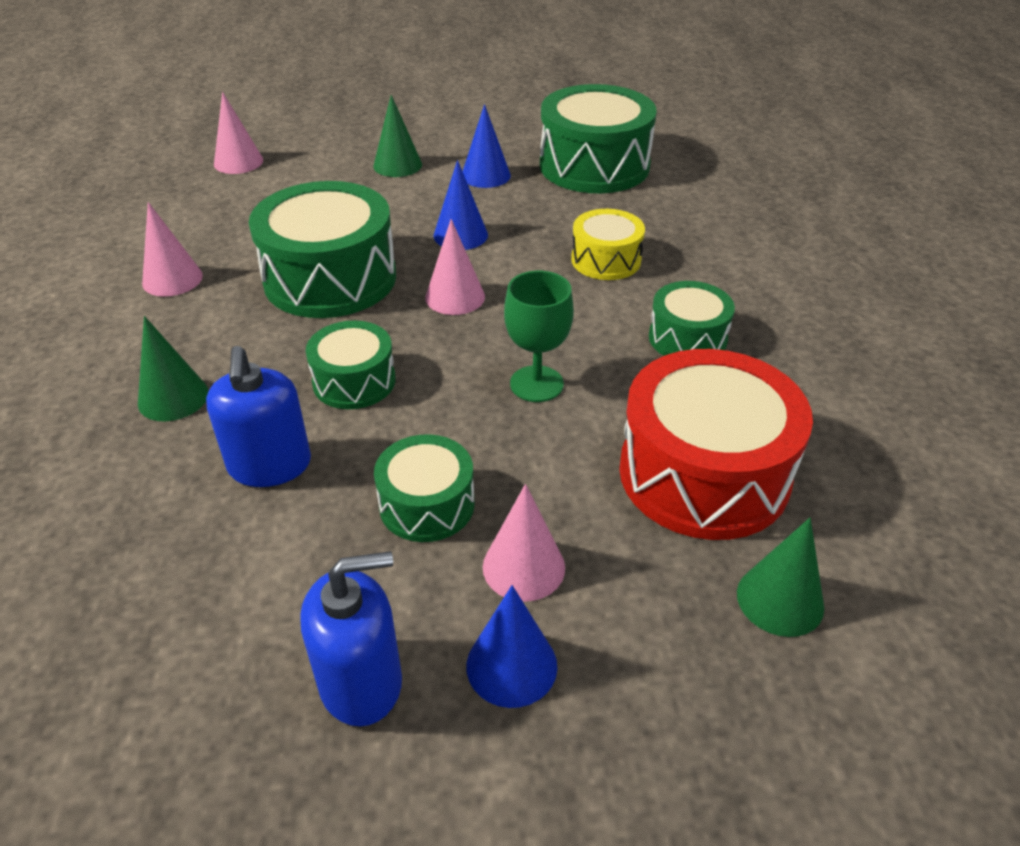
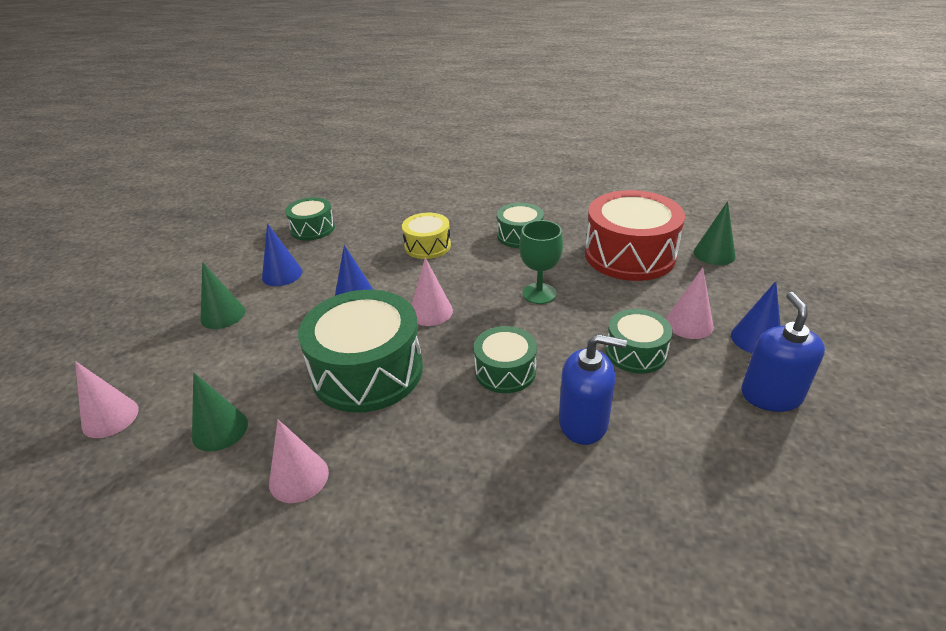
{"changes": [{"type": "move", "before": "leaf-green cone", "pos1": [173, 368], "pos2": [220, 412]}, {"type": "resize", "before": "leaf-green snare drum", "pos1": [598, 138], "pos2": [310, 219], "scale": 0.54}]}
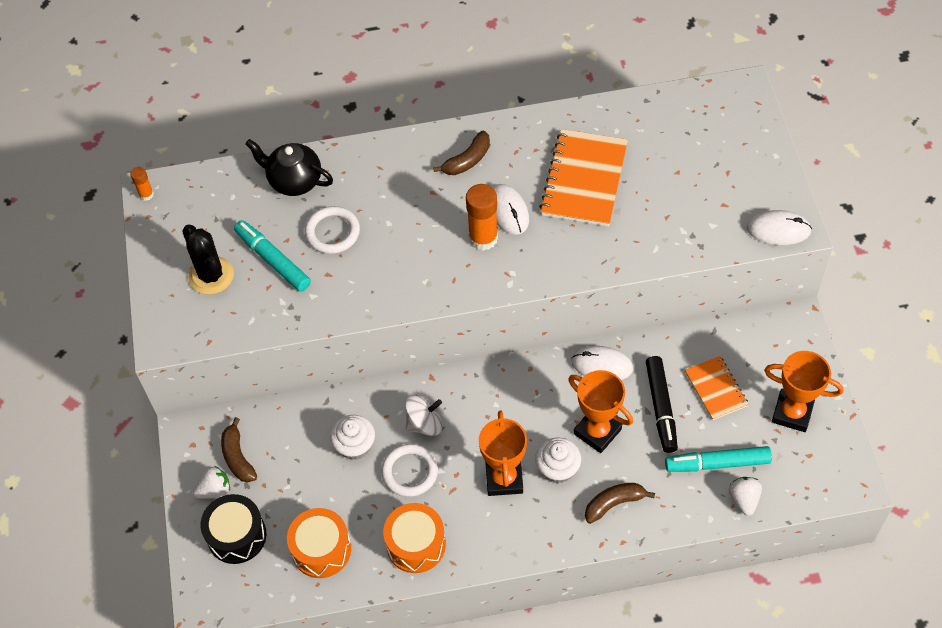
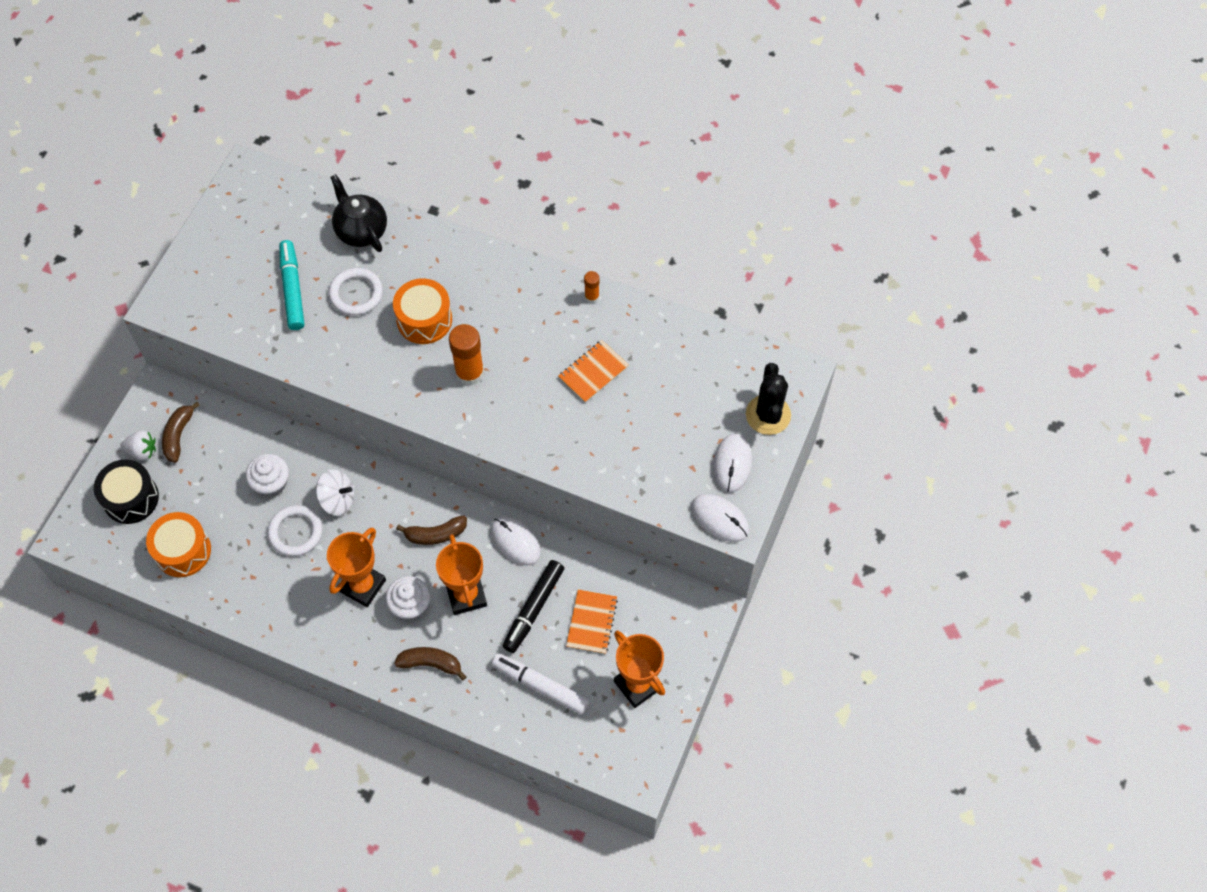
{"changes": [{"type": "move", "before": "bright orange glue stick", "pos1": [142, 184], "pos2": [591, 287]}, {"type": "move", "before": "black cactus", "pos1": [208, 260], "pos2": [768, 399]}, {"type": "move", "before": "bright orange snare drum", "pos1": [414, 538], "pos2": [422, 311]}, {"type": "move", "before": "brown toy banana", "pos1": [461, 153], "pos2": [431, 530]}, {"type": "move", "before": "pure white mouse", "pos1": [510, 209], "pos2": [732, 463]}, {"type": "resize", "before": "bright orange exercise book", "pos1": [583, 178], "pos2": [593, 371], "scale": 0.57}, {"type": "recolor", "before": "aqua marker", "after": "pure white marker", "pos1": [718, 459], "pos2": [540, 684]}, {"type": "delete", "before": "pure white strawberry", "pos1": [745, 496]}]}
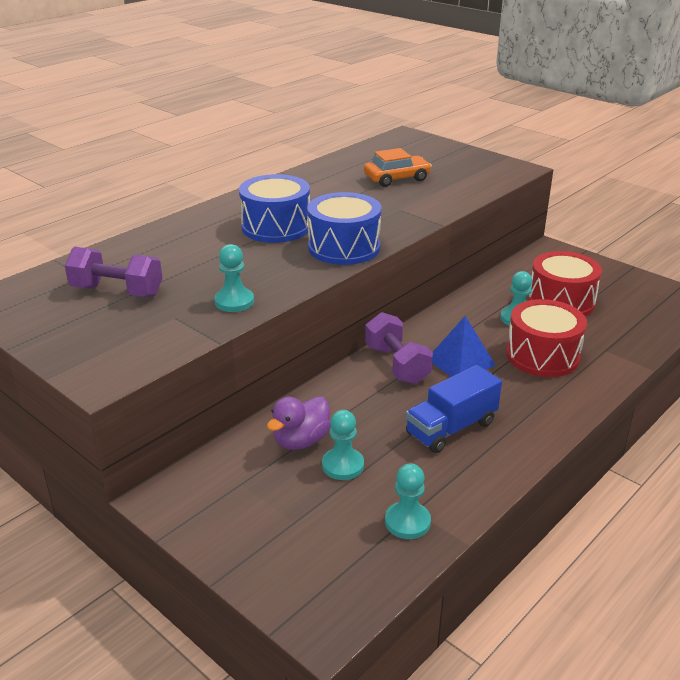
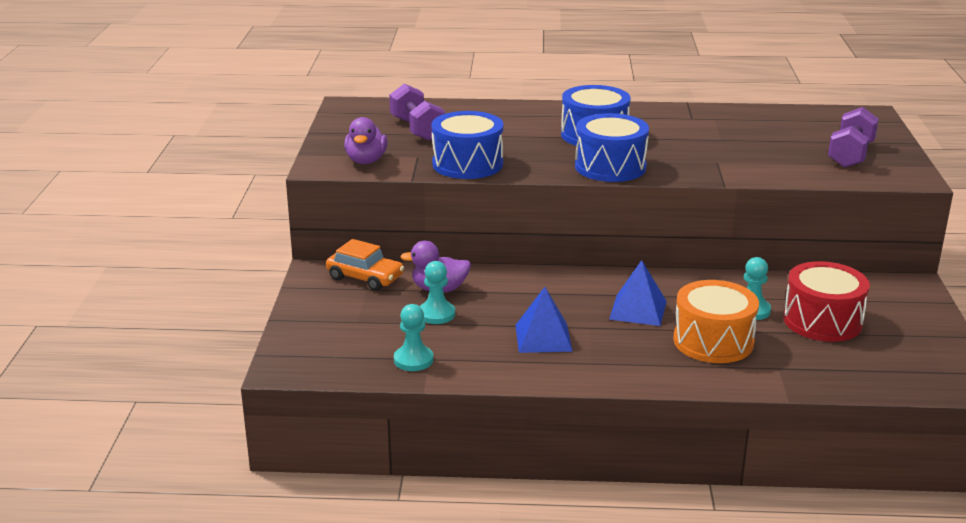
{"changes": [{"type": "replace", "before": "aqua game pawn", "after": "royal blue snare drum", "pos1": [234, 278], "pos2": [468, 145]}, {"type": "move", "before": "bright orange car", "pos1": [398, 167], "pos2": [365, 265]}, {"type": "move", "before": "royal purple hand weight", "pos1": [399, 348], "pos2": [853, 137]}, {"type": "replace", "before": "royal blue truck", "after": "royal blue solid pyramid", "pos1": [454, 409], "pos2": [544, 320]}, {"type": "recolor", "before": "crimson snare drum", "after": "bright orange snare drum", "pos1": [546, 338], "pos2": [716, 321]}, {"type": "insert", "after": "royal purple duck", "pos2": [366, 140]}]}
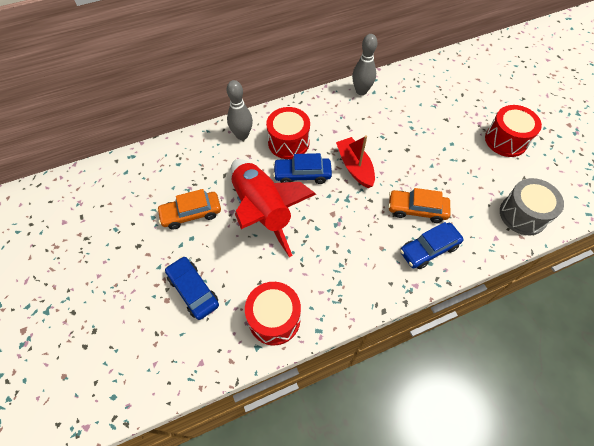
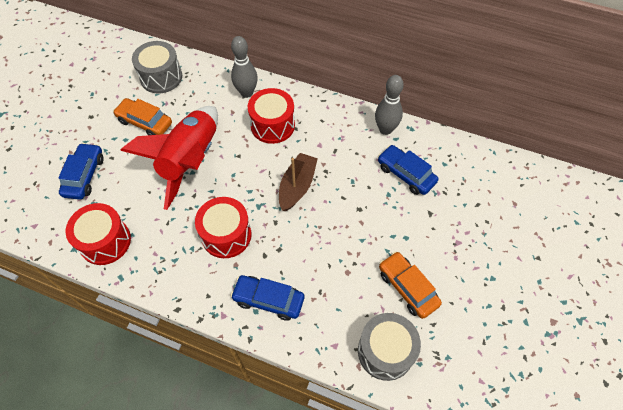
{"changes": [{"type": "move", "before": "royal blue car", "pos1": [302, 168], "pos2": [408, 170]}, {"type": "recolor", "before": "crimson boat", "after": "brown boat", "pos1": [355, 162], "pos2": [298, 182]}, {"type": "move", "before": "bright orange car", "pos1": [419, 205], "pos2": [410, 285]}, {"type": "move", "before": "crimson snare drum", "pos1": [513, 131], "pos2": [223, 227]}, {"type": "insert", "after": "ash-grey snare drum", "pos2": [157, 67]}]}
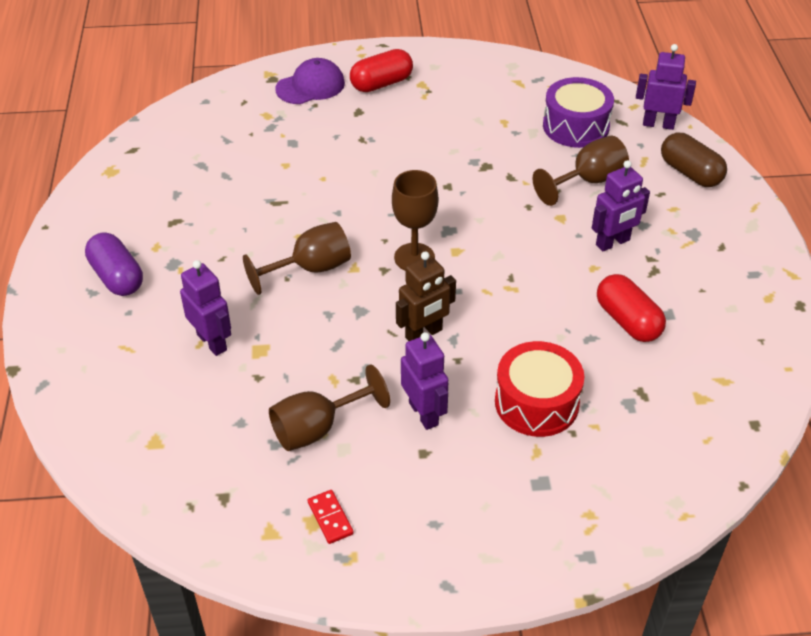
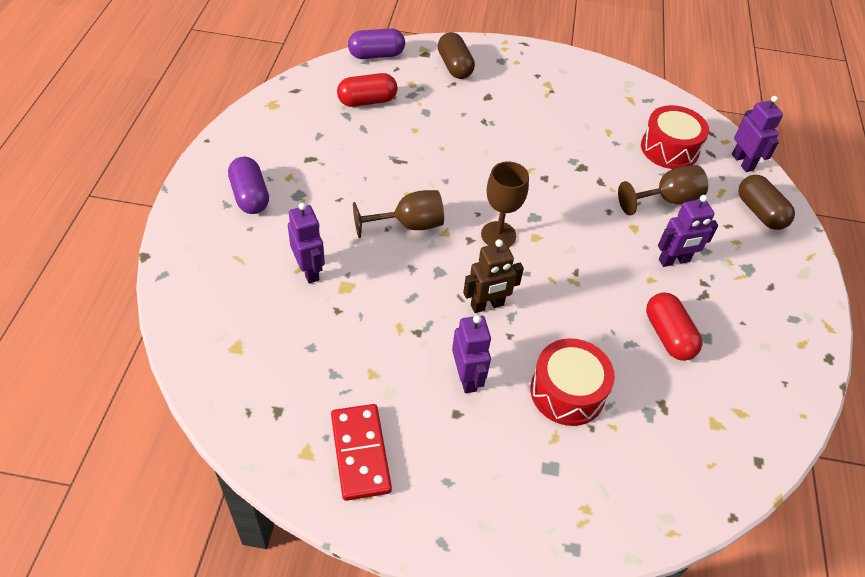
{"changes": [{"type": "delete", "before": "brown chalice", "pos1": [329, 407]}, {"type": "replace", "before": "royal purple baseball cap", "after": "brown capsule", "pos1": [310, 81], "pos2": [456, 55]}, {"type": "resize", "before": "crimson domino piece", "pos1": [330, 517], "pos2": [361, 452], "scale": 1.97}, {"type": "move", "before": "crimson capsule", "pos1": [381, 70], "pos2": [367, 90]}, {"type": "recolor", "before": "royal purple snare drum", "after": "crimson snare drum", "pos1": [578, 112], "pos2": [675, 137]}, {"type": "rotate", "before": "royal purple toy robot", "pos1": [666, 87], "pos2": [757, 134], "turn": 45}, {"type": "insert", "after": "royal purple capsule", "pos2": [376, 43]}]}
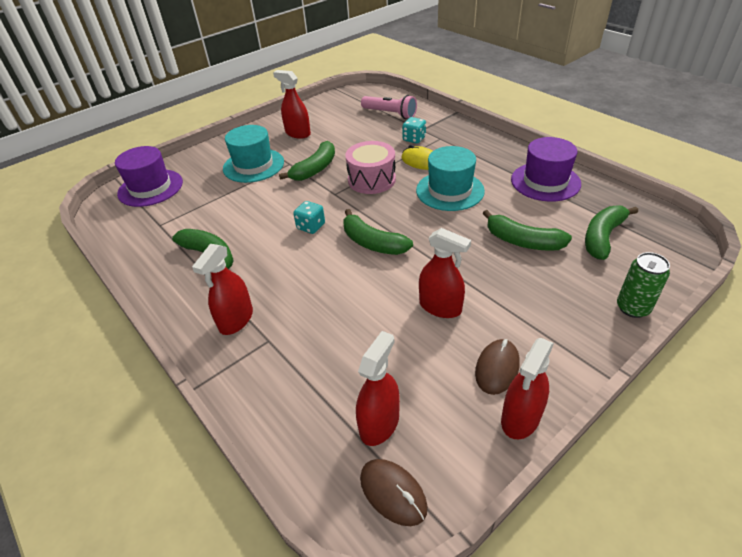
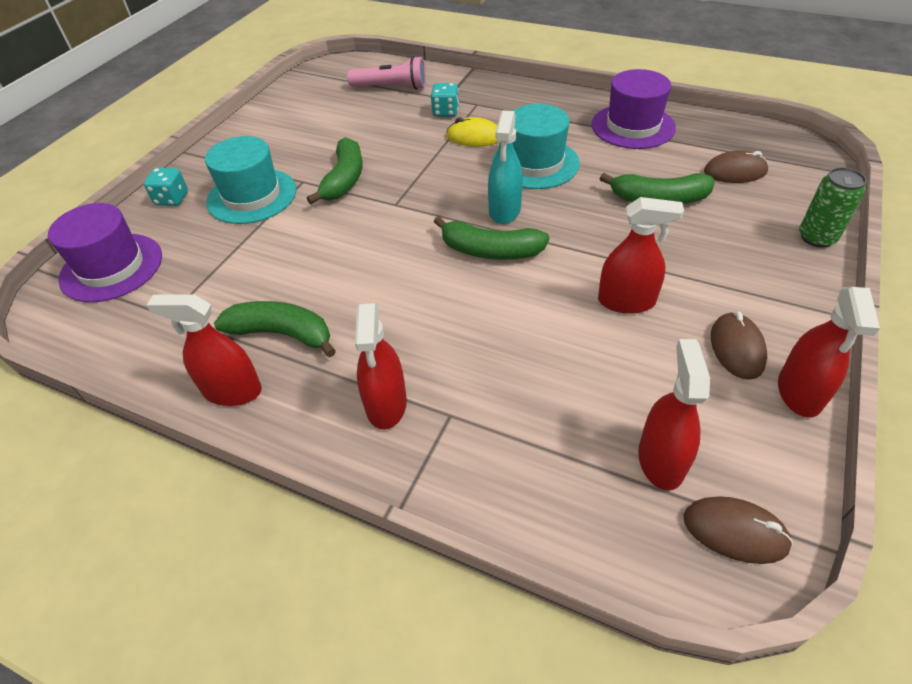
{"changes": [{"type": "move", "before": "crimson spray bottle", "pos1": [292, 104], "pos2": [204, 350]}, {"type": "move", "before": "aqua die", "pos1": [309, 217], "pos2": [166, 187]}, {"type": "delete", "before": "pink snare drum", "pos1": [370, 167]}, {"type": "replace", "before": "leaf-green toy banana", "after": "brown mouse", "pos1": [611, 232], "pos2": [736, 166]}, {"type": "insert", "after": "aqua spray bottle", "pos2": [505, 167]}]}
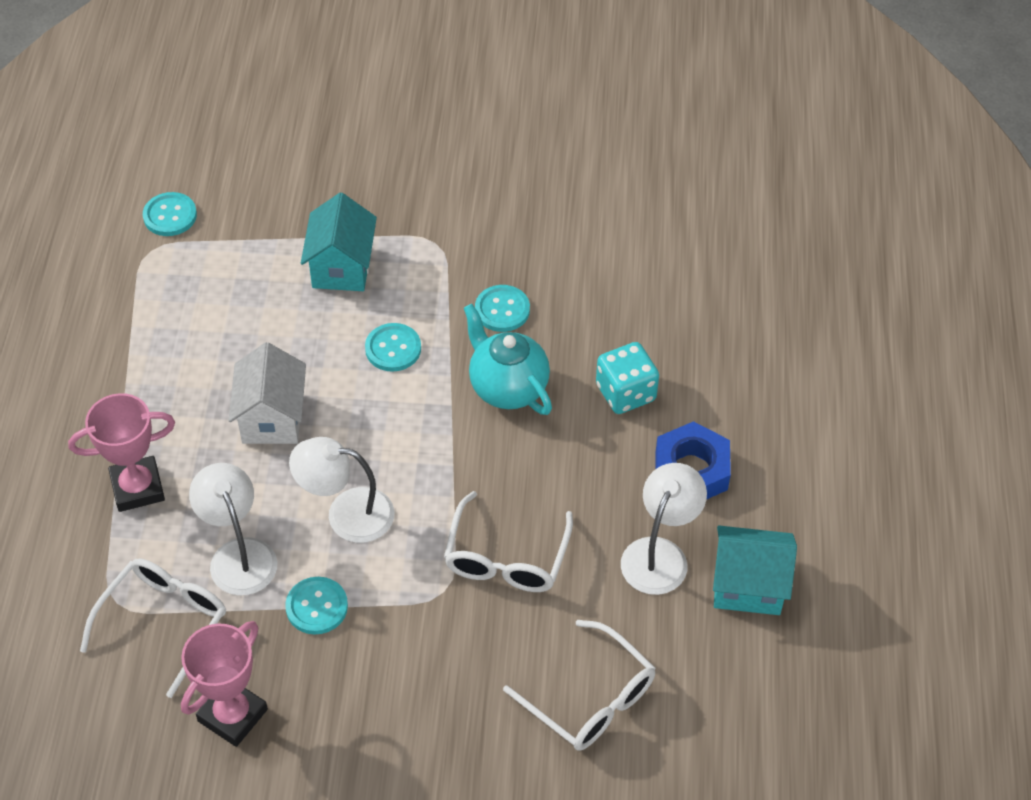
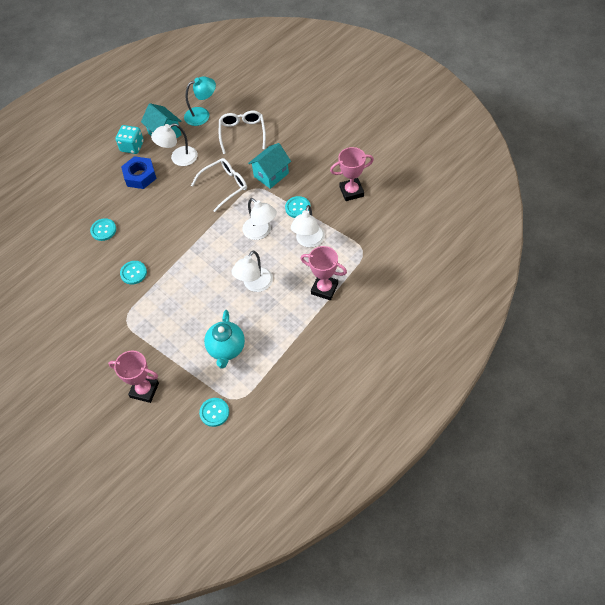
{"changes": [{"type": "delete", "before": "pure white eyeglasses", "pos1": [153, 628]}, {"type": "replace", "before": "pure white house", "after": "pure white lamp", "pos1": [267, 393], "pos2": [252, 271]}, {"type": "move", "before": "aqua house", "pos1": [339, 242], "pos2": [269, 166]}, {"type": "move", "before": "aqua sewing button", "pos1": [393, 347], "pos2": [103, 229]}, {"type": "move", "before": "aqua tea pot", "pos1": [508, 359], "pos2": [224, 339]}, {"type": "move", "before": "aqua die", "pos1": [627, 378], "pos2": [130, 139]}, {"type": "insert", "after": "pink trophy", "pos2": [133, 377]}, {"type": "insert", "after": "aqua lamp", "pos2": [200, 101]}]}
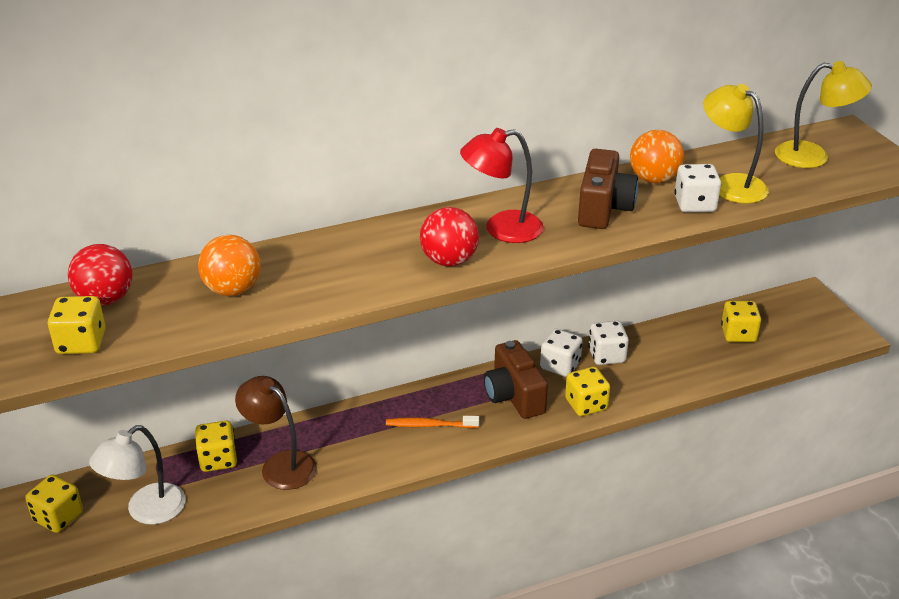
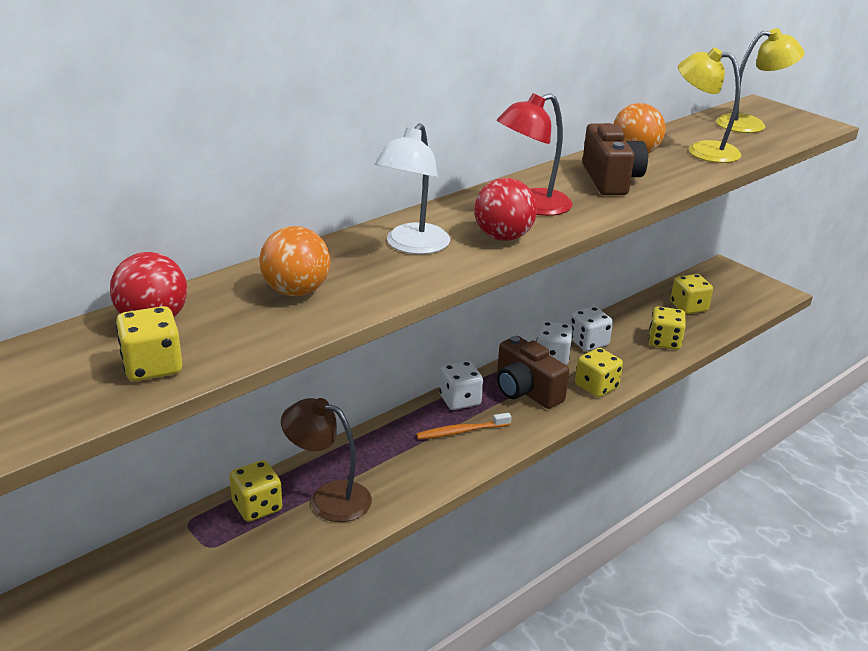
{"changes": [{"type": "move", "before": "golden die", "pos1": [54, 503], "pos2": [667, 328]}, {"type": "move", "before": "pure white lamp", "pos1": [137, 475], "pos2": [412, 188]}, {"type": "move", "before": "pure white die", "pos1": [697, 188], "pos2": [461, 385]}]}
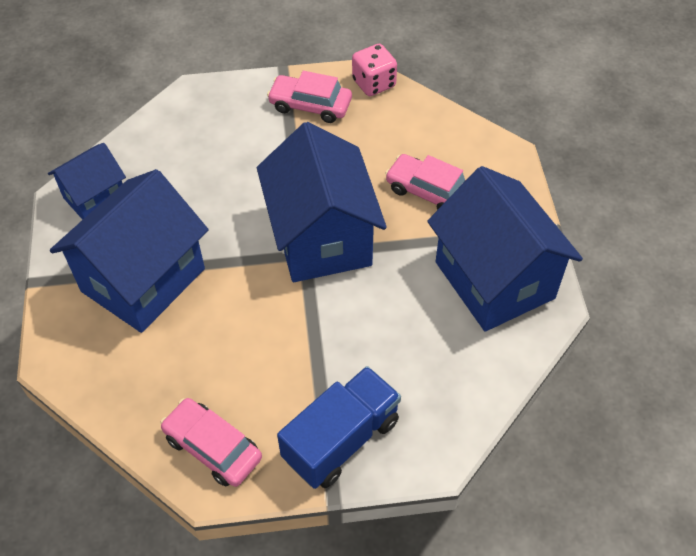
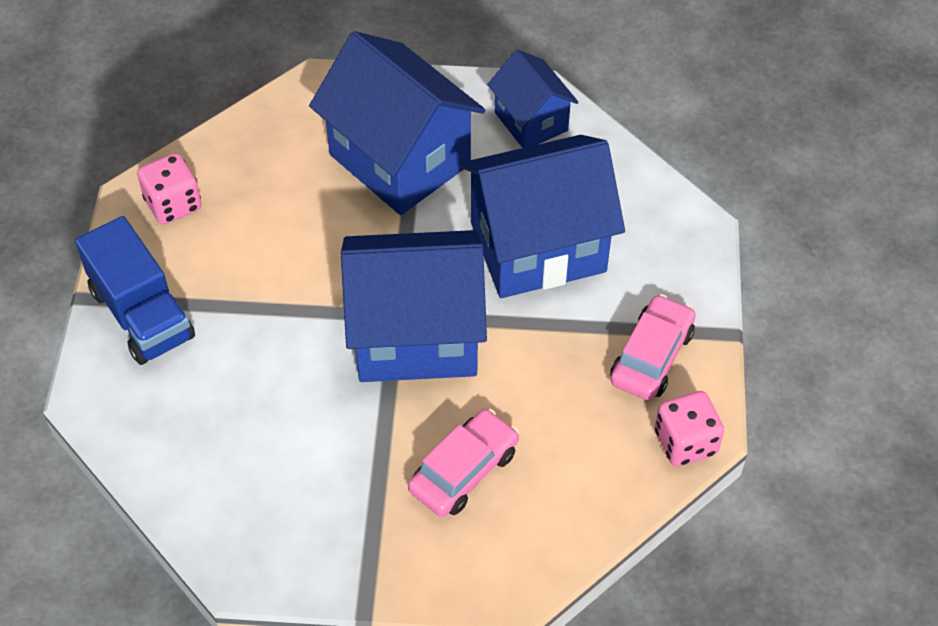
{"changes": [{"type": "replace", "before": "pink car", "after": "pink die", "pos1": [211, 442], "pos2": [169, 189]}, {"type": "move", "before": "royal blue house", "pos1": [505, 249], "pos2": [542, 216]}]}
